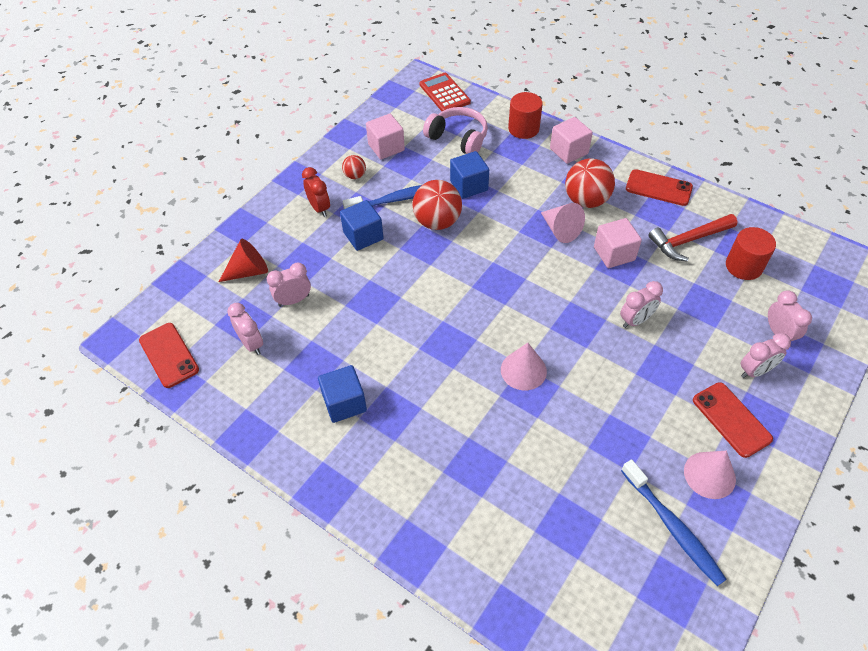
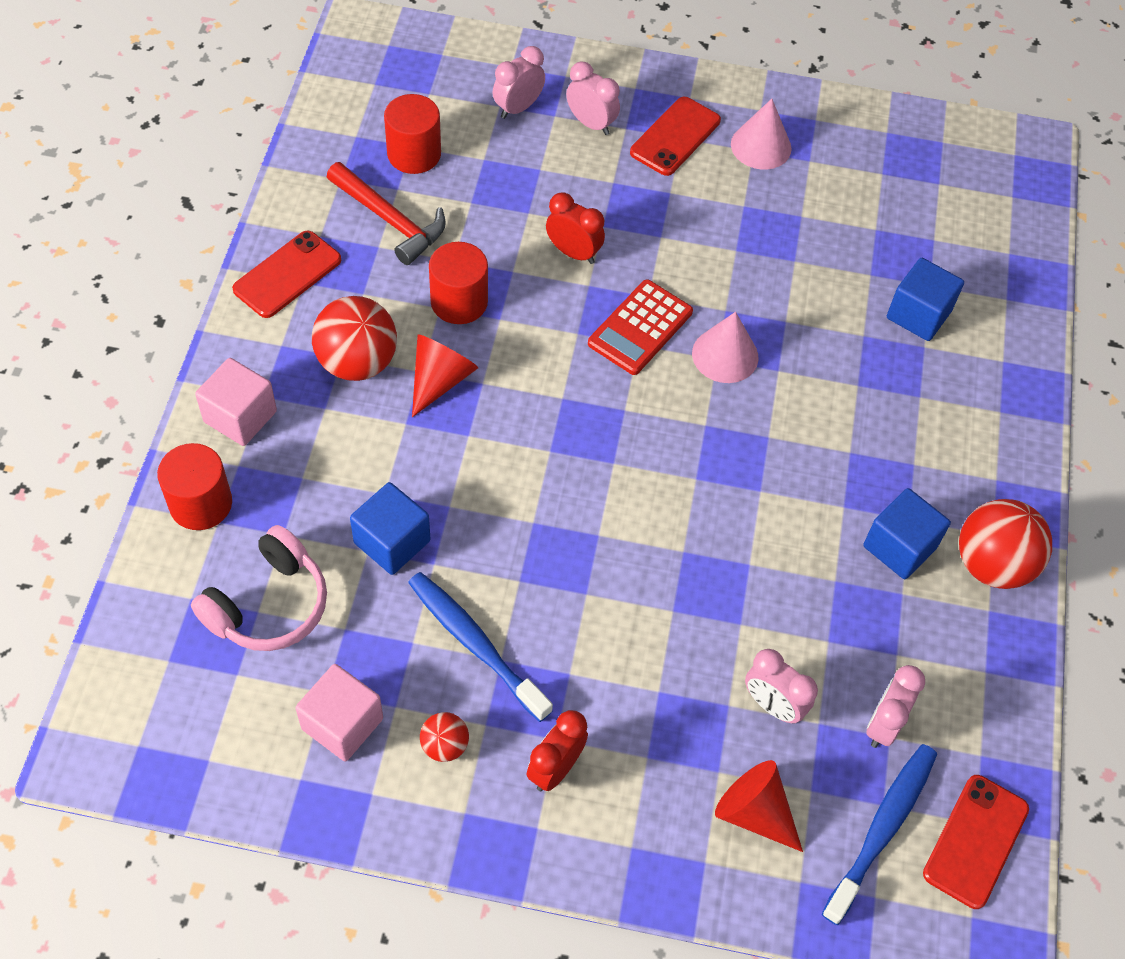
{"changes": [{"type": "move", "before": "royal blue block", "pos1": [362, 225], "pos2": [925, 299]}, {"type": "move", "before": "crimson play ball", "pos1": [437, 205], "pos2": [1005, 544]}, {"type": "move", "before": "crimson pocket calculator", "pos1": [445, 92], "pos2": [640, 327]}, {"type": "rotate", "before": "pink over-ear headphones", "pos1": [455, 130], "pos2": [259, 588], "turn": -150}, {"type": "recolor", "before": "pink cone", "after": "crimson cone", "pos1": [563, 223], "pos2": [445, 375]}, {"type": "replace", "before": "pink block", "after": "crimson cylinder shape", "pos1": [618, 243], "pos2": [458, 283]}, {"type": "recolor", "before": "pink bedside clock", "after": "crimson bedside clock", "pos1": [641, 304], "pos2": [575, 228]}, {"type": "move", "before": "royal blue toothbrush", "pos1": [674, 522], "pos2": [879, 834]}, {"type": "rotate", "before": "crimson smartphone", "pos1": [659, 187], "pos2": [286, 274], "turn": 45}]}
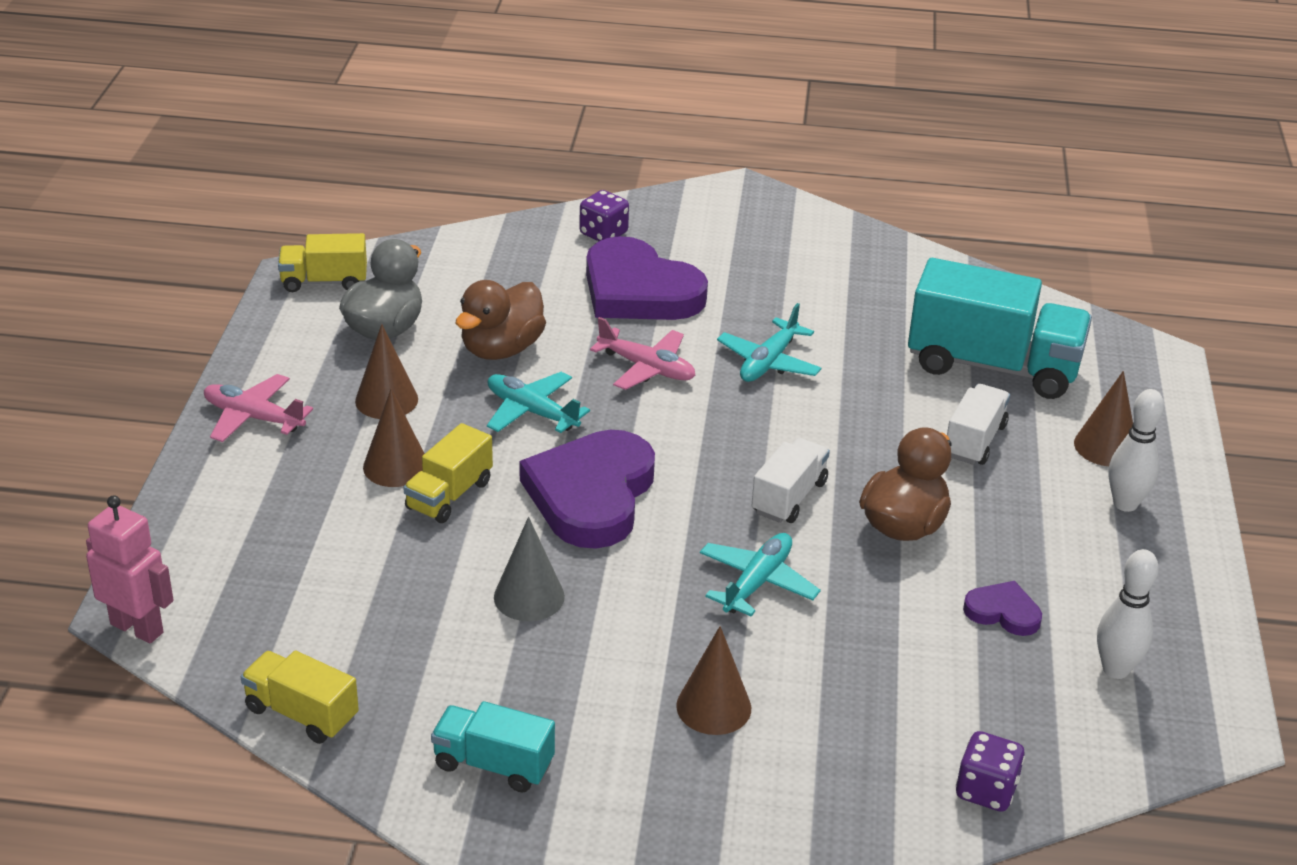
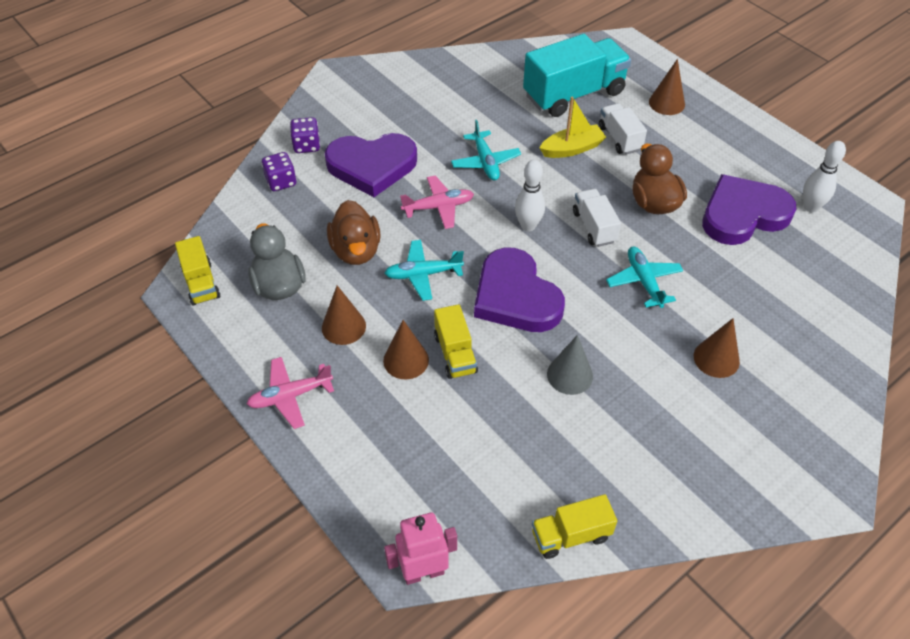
{"changes": [{"type": "rotate", "before": "golden truck", "pos1": [322, 262], "pos2": [197, 270], "turn": -60}, {"type": "delete", "before": "aqua truck", "pos1": [493, 747]}, {"type": "move", "before": "royal purple die", "pos1": [990, 771], "pos2": [279, 171]}, {"type": "resize", "before": "royal purple love heart", "pos1": [1002, 608], "pos2": [749, 209], "scale": 2.16}, {"type": "move", "before": "pure white tenpin", "pos1": [1136, 450], "pos2": [530, 195]}, {"type": "insert", "after": "golden boat", "pos2": [573, 127]}]}
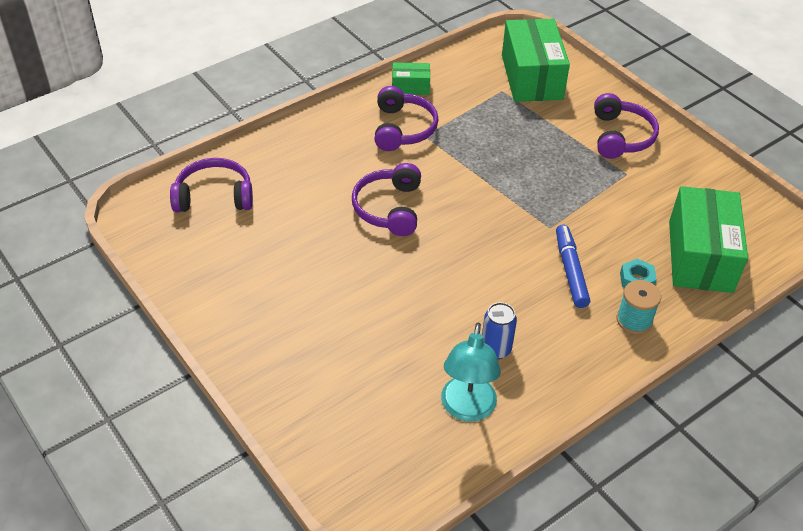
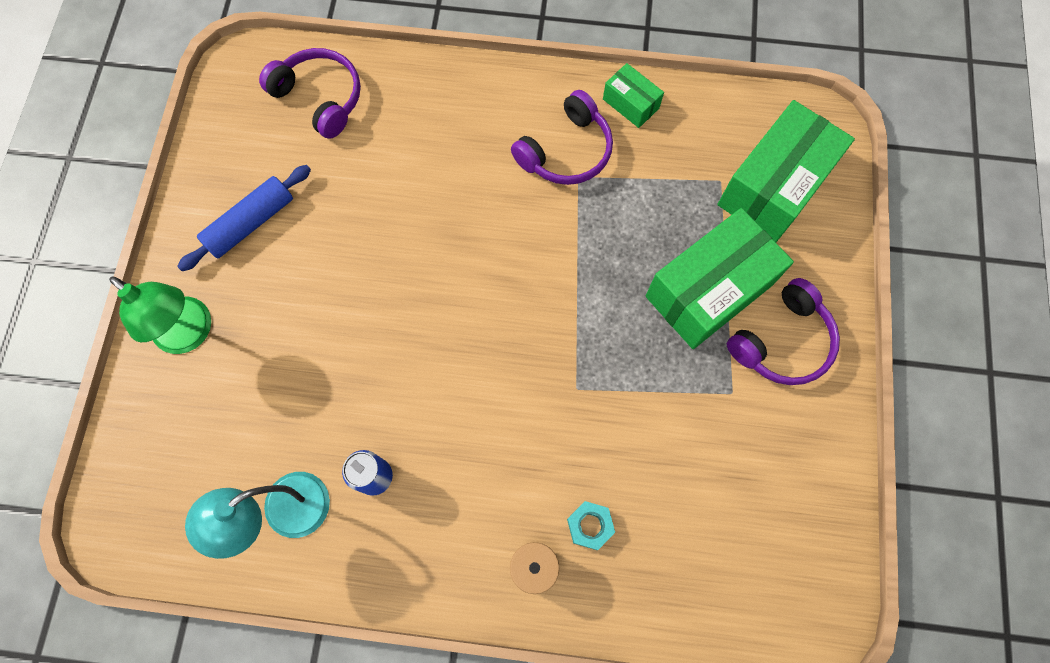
{"changes": [{"type": "delete", "before": "royal purple over-ear headphones", "pos1": [386, 199]}, {"type": "delete", "before": "royal blue marker", "pos1": [573, 266]}, {"type": "move", "before": "leaf-green package", "pos1": [708, 239], "pos2": [719, 278]}, {"type": "insert", "after": "leaf-green lamp", "pos2": [160, 315]}, {"type": "insert", "after": "royal blue pastry roller", "pos2": [244, 218]}]}
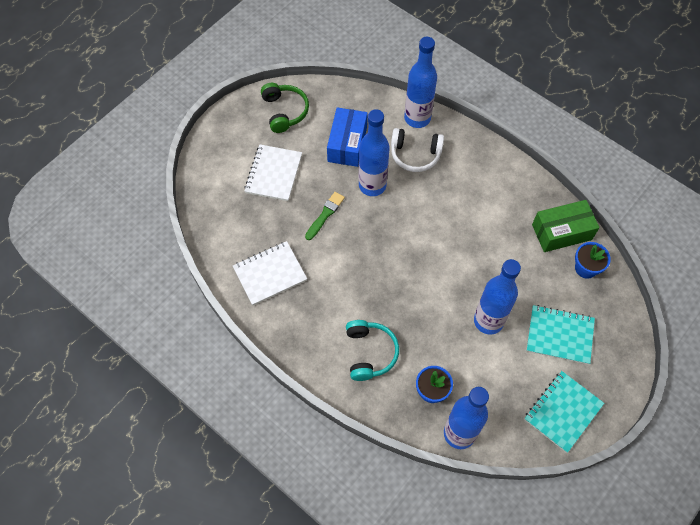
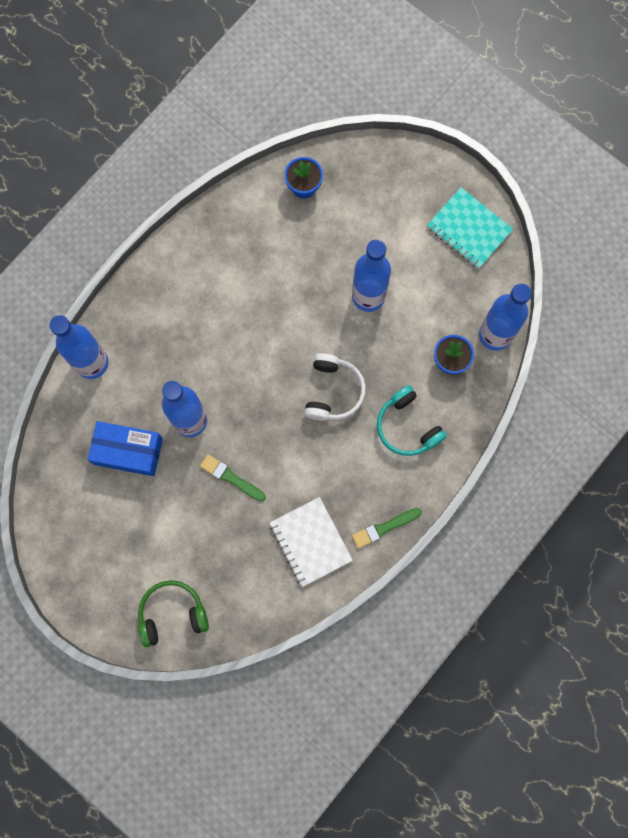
{"changes": [{"type": "delete", "before": "pure white exercise book", "pos1": [273, 172]}, {"type": "move", "before": "leaf-green over-ear headphones", "pos1": [285, 108], "pos2": [173, 613]}, {"type": "rotate", "before": "aqua over-ear headphones", "pos1": [372, 350], "pos2": [412, 420], "turn": -120}, {"type": "move", "before": "pure white over-ear headphones", "pos1": [417, 150], "pos2": [335, 387]}, {"type": "delete", "before": "aqua exercise book", "pos1": [560, 335]}, {"type": "delete", "before": "leaf-green package", "pos1": [566, 226]}, {"type": "insert", "after": "leaf-green paintbrush", "pos2": [387, 528]}]}
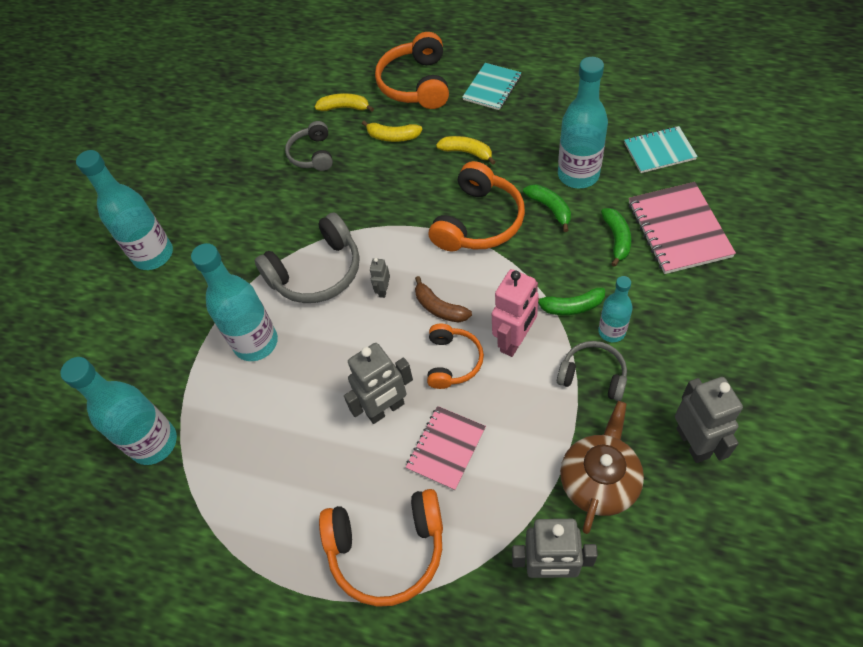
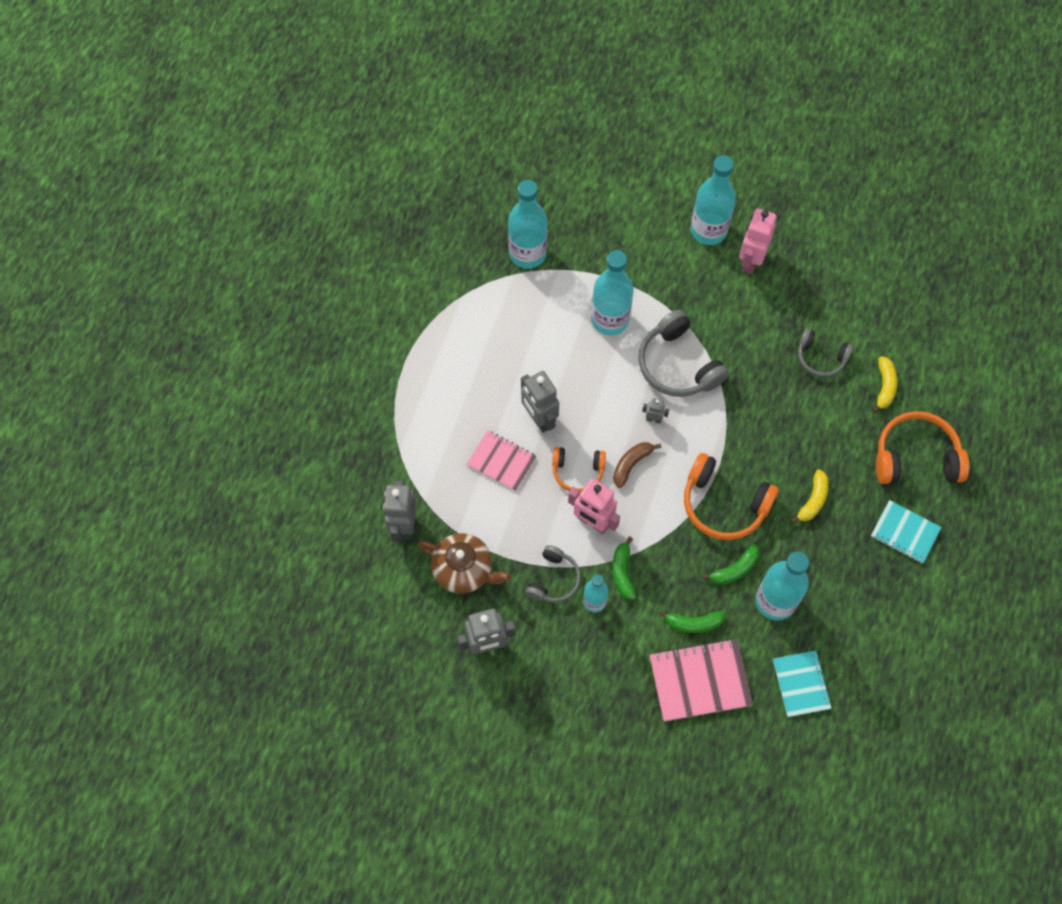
{"changes": [{"type": "rotate", "before": "ash-grey over-ear headphones", "pos1": [309, 146], "pos2": [825, 352], "turn": -150}, {"type": "delete", "before": "bright orange over-ear headphones", "pos1": [381, 548]}, {"type": "delete", "before": "golden toy banana", "pos1": [392, 131]}, {"type": "insert", "after": "pink toy robot", "pos2": [758, 241]}]}
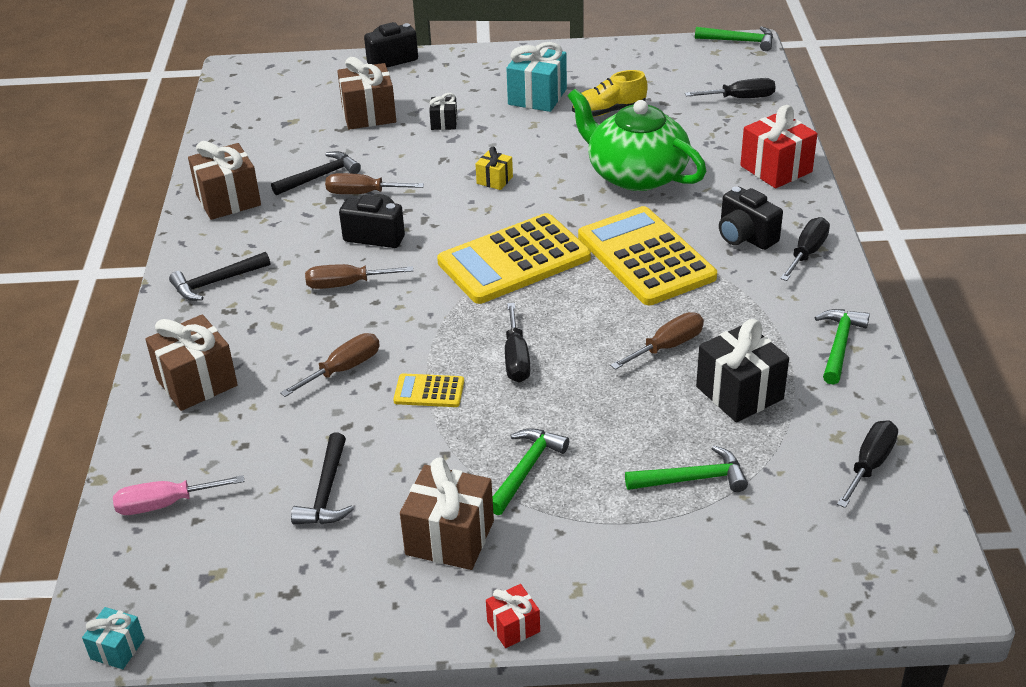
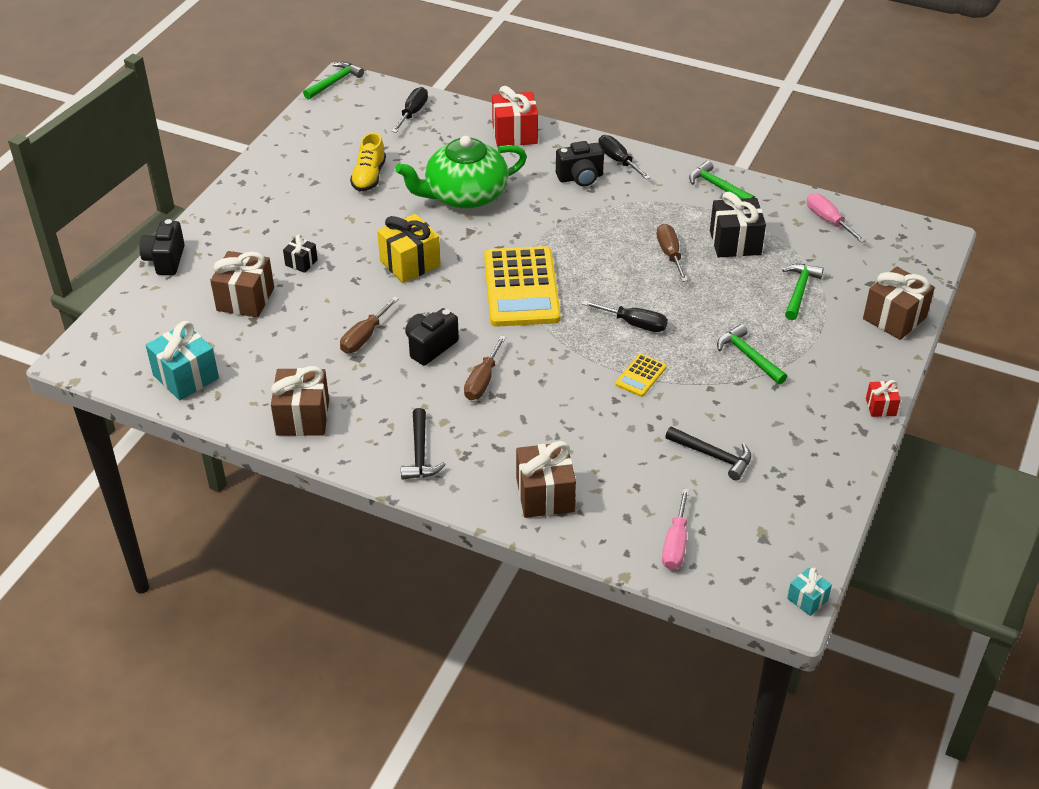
{"changes": [{"type": "delete", "before": "black hammer", "pos1": [316, 173]}, {"type": "delete", "before": "brown screwdriver", "pos1": [330, 365]}, {"type": "move", "before": "brown gift", "pos1": [447, 513], "pos2": [899, 303]}, {"type": "resize", "before": "golden gift", "pos1": [494, 168], "pos2": [409, 248], "scale": 1.89}, {"type": "move", "before": "aqua gift", "pos1": [536, 77], "pos2": [182, 360]}, {"type": "delete", "before": "golden pocket calculator", "pos1": [647, 255]}, {"type": "recolor", "before": "black screwdriver", "after": "pink screwdriver", "pos1": [867, 464], "pos2": [836, 218]}]}
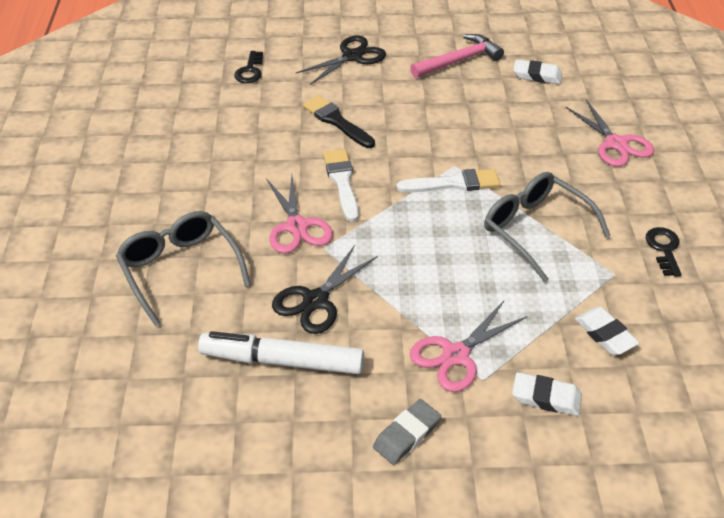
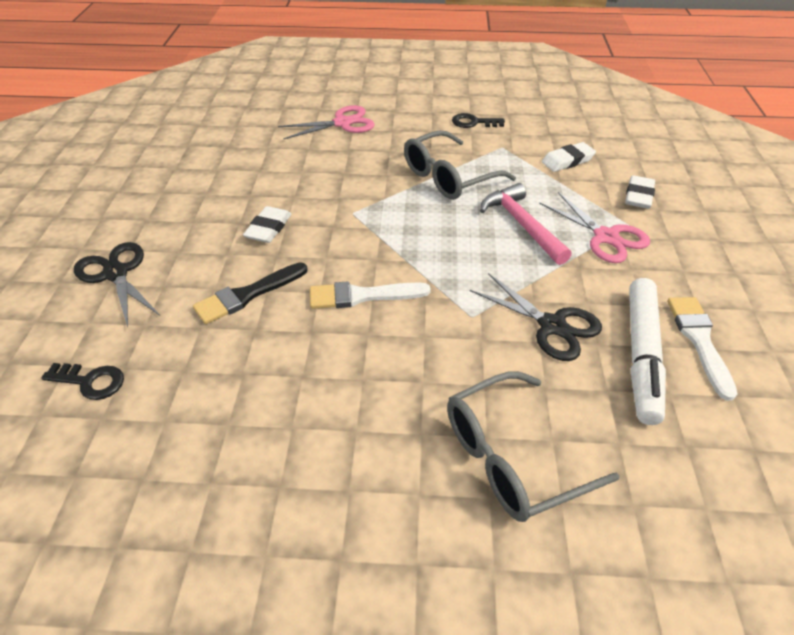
{"changes": [{"type": "delete", "before": "pink scissors", "pos1": [299, 214]}, {"type": "delete", "before": "ash-grey eraser", "pos1": [407, 432]}, {"type": "move", "before": "pure white paintbrush", "pos1": [448, 181], "pos2": [702, 349]}, {"type": "move", "before": "pink hammer", "pos1": [457, 56], "pos2": [526, 224]}, {"type": "move", "before": "pure white eraser", "pos1": [537, 72], "pos2": [267, 224]}]}
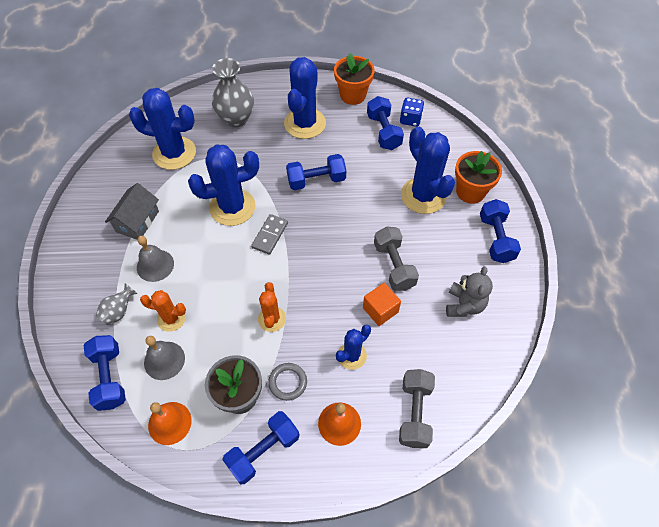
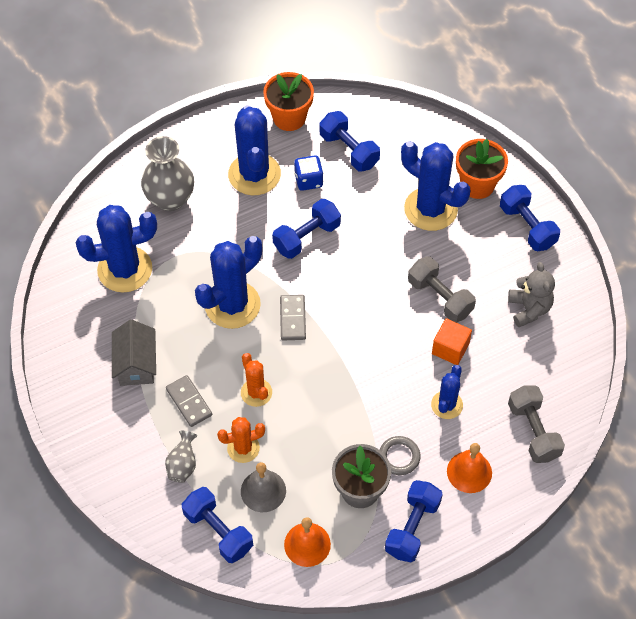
{"changes": [{"type": "replace", "before": "ash-grey school bell", "after": "ash-grey domino piece", "pos1": [155, 259], "pos2": [189, 401]}, {"type": "move", "before": "bright orange cactus", "pos1": [272, 307], "pos2": [256, 380]}, {"type": "move", "before": "royal blue die", "pos1": [412, 112], "pos2": [308, 173]}]}
